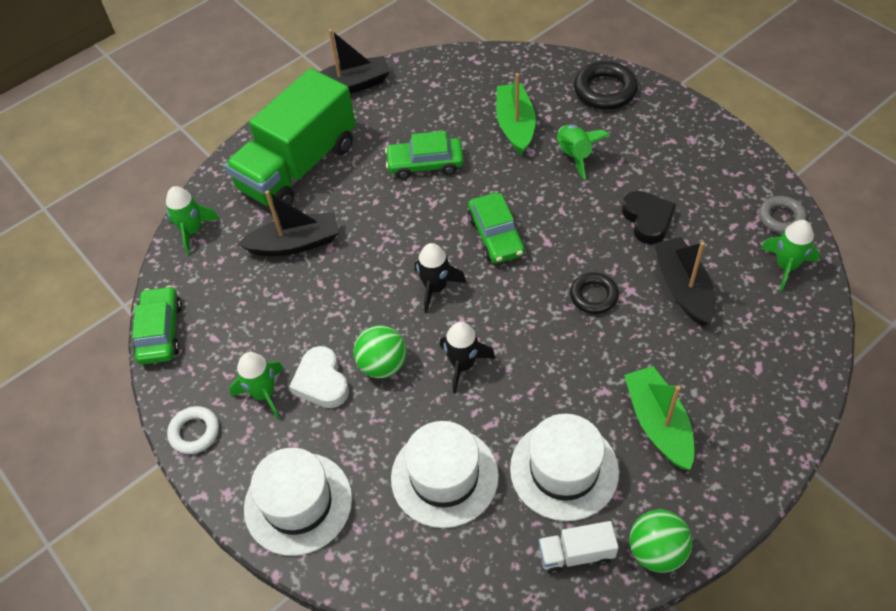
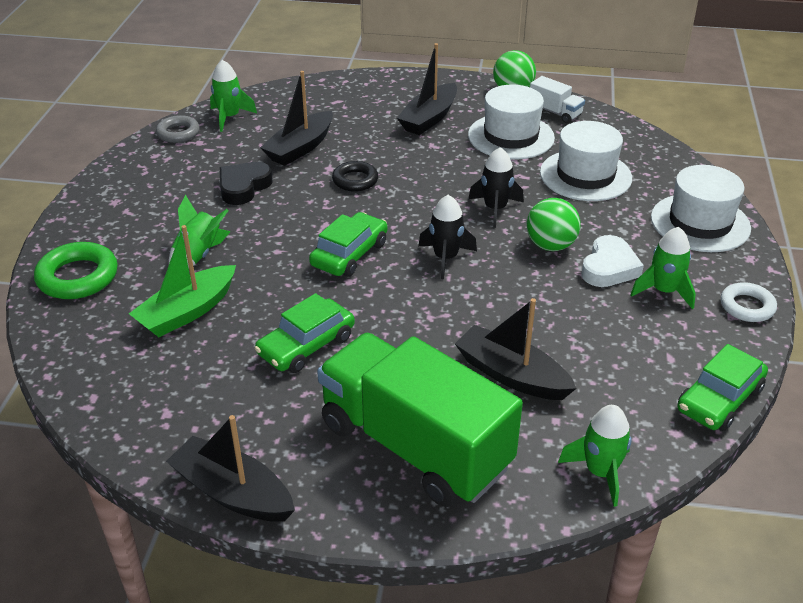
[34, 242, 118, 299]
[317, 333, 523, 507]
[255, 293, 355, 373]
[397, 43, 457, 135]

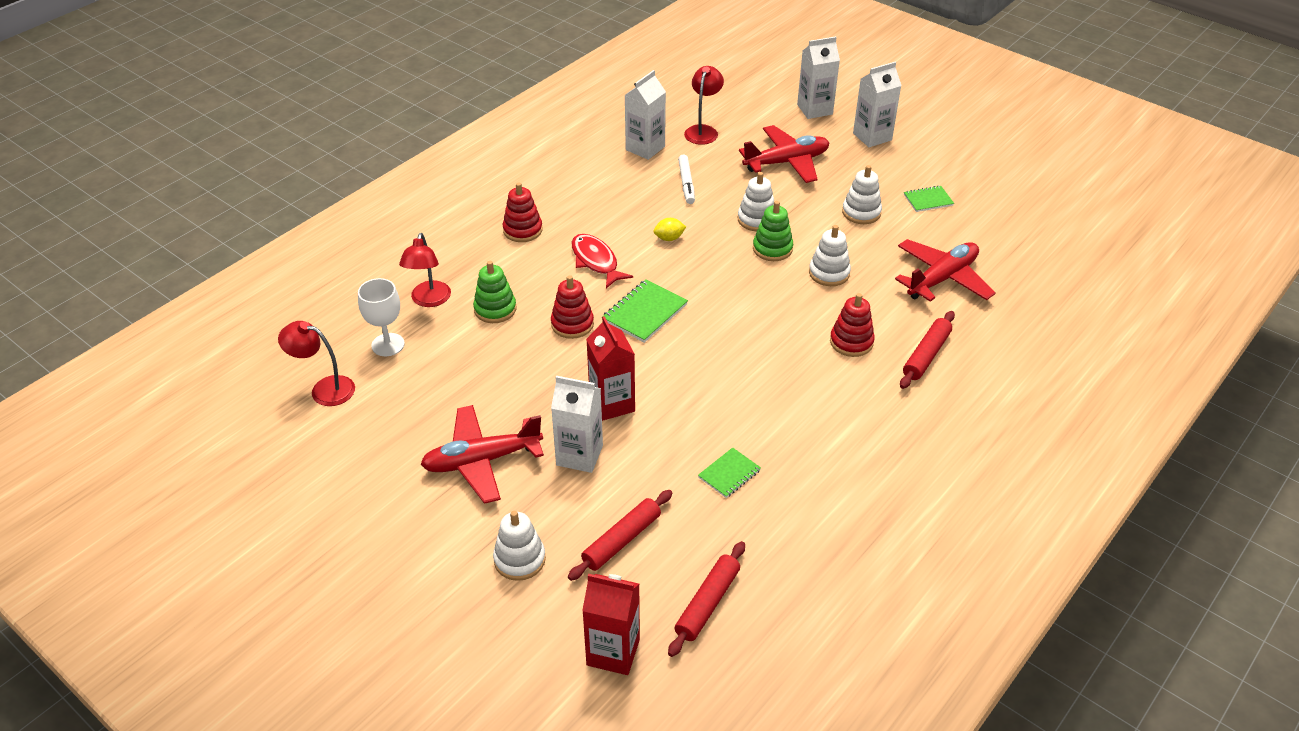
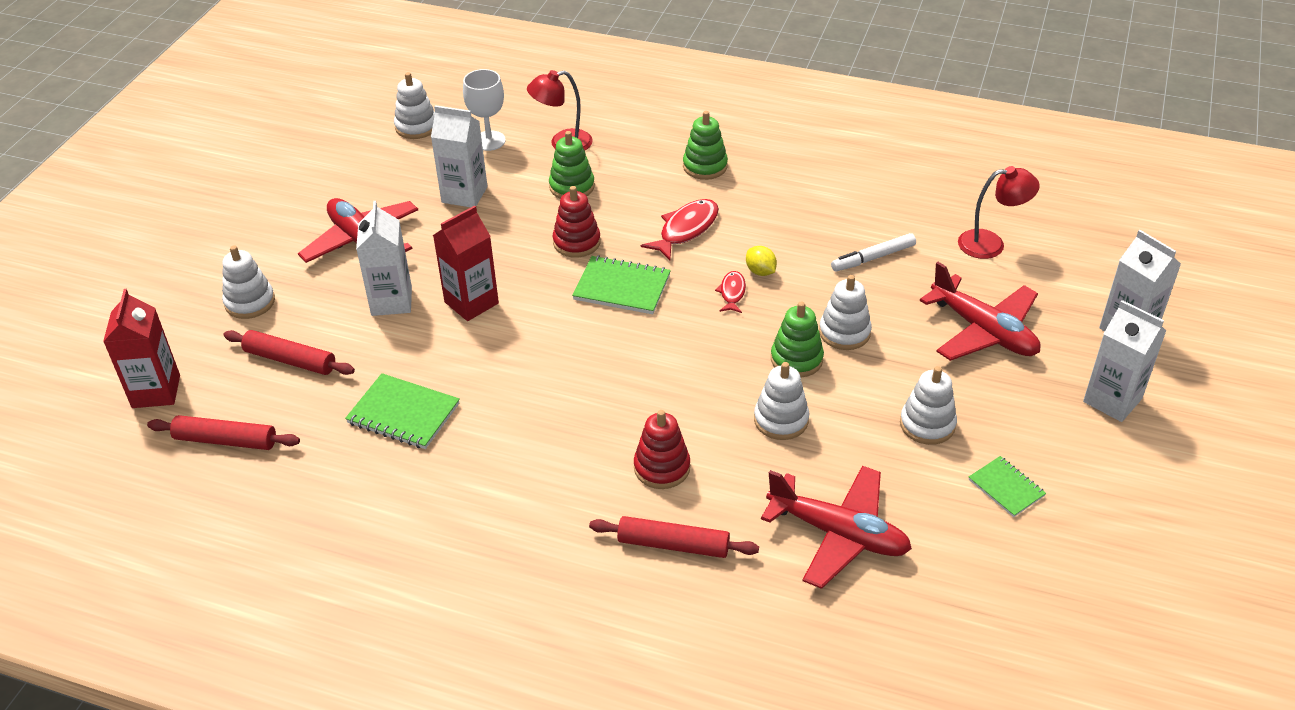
[431, 105, 488, 207]
[683, 111, 728, 180]
[394, 72, 435, 139]
[345, 373, 460, 449]
[715, 271, 746, 313]

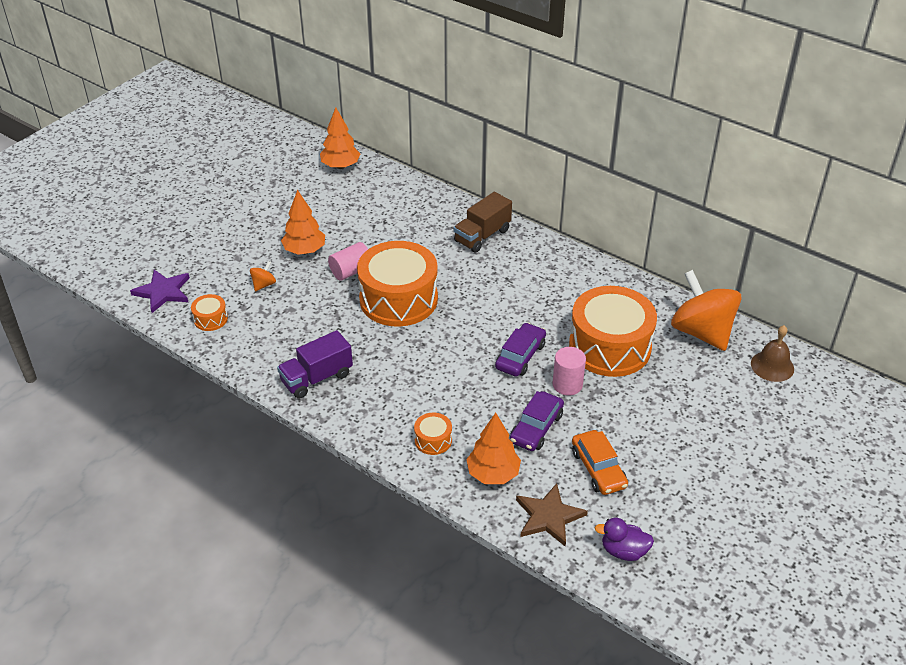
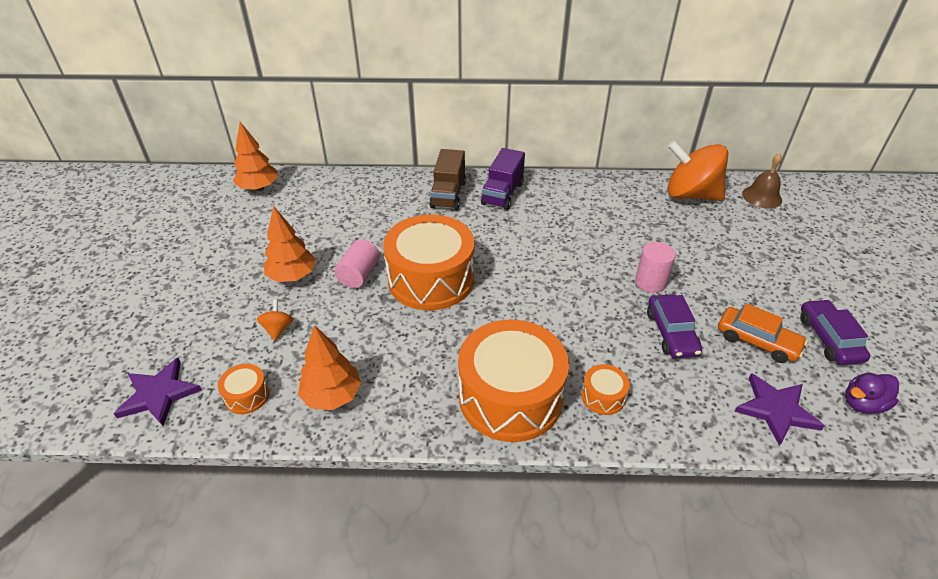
[458, 319, 569, 442]
[800, 299, 871, 365]
[481, 148, 525, 210]
[298, 325, 361, 410]
[734, 373, 825, 446]

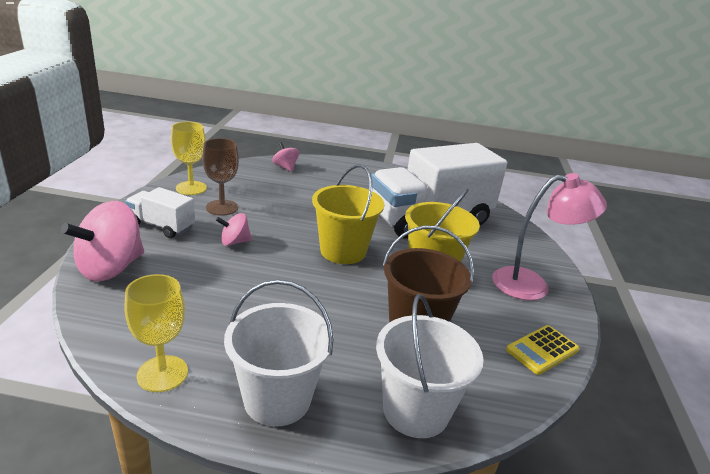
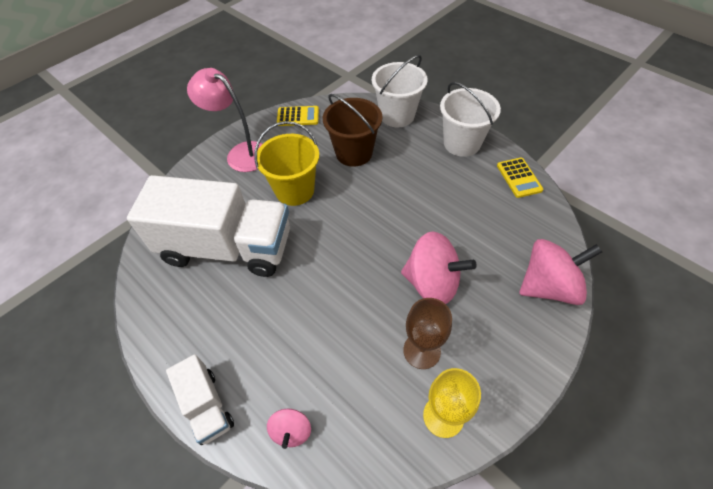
[312, 164, 384, 264] (first image)
[166, 354, 234, 445]
[401, 231, 477, 304]
[497, 158, 543, 198]

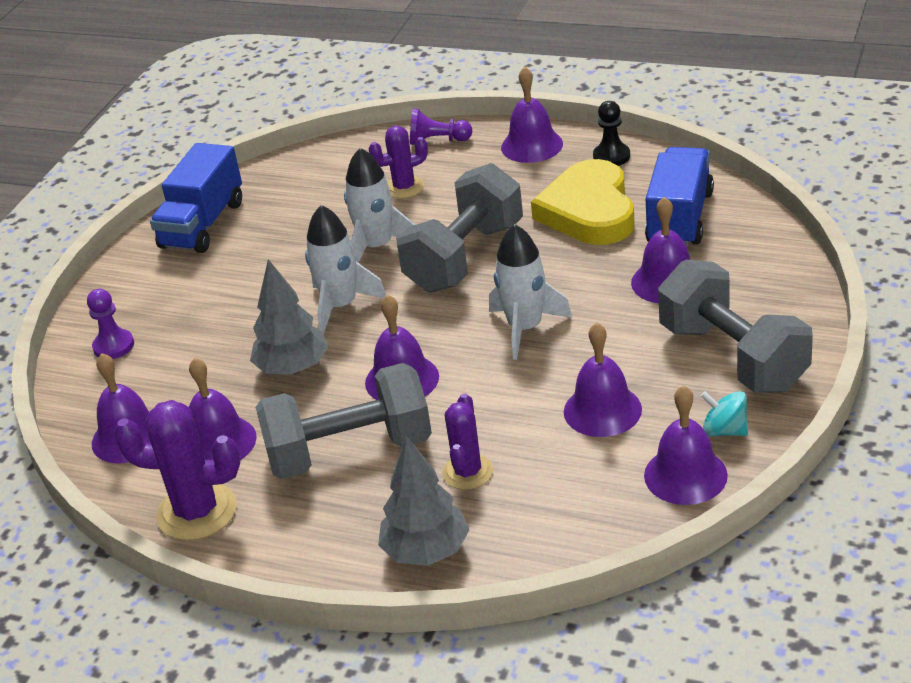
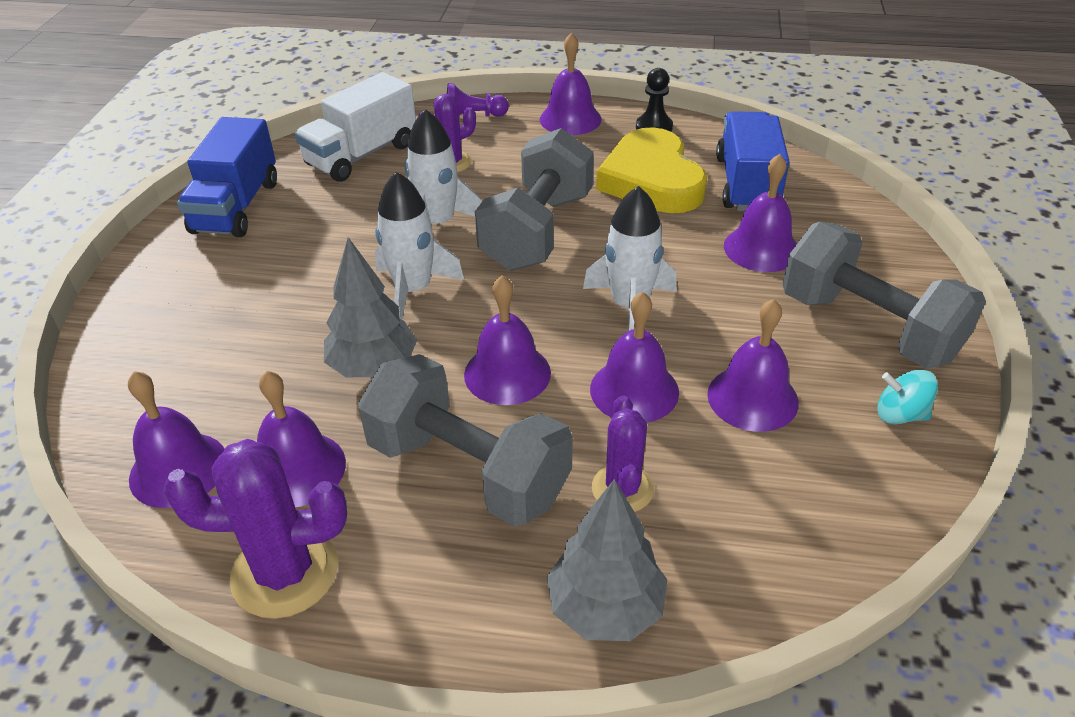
[87, 289, 134, 359] (first image)
[358, 354, 573, 527]
[590, 292, 679, 423]
[295, 72, 416, 182]

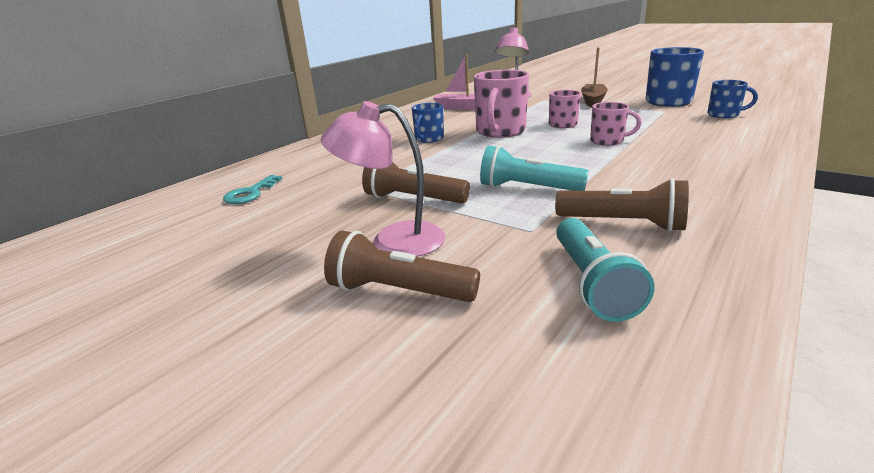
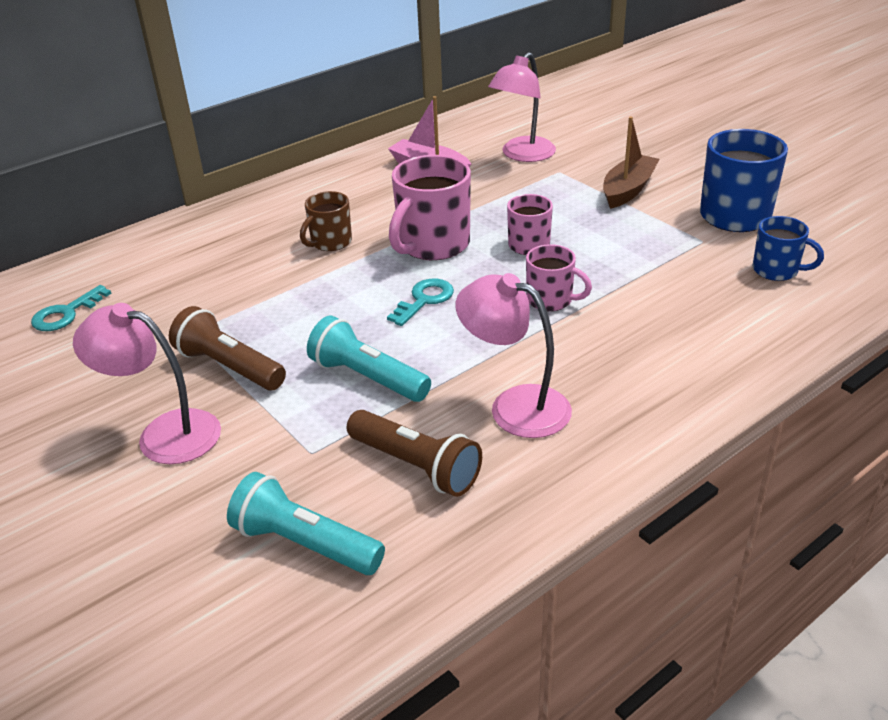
[300, 191, 352, 251]
[227, 472, 385, 575]
[324, 230, 480, 302] (first image)
[456, 273, 572, 438]
[387, 279, 454, 326]

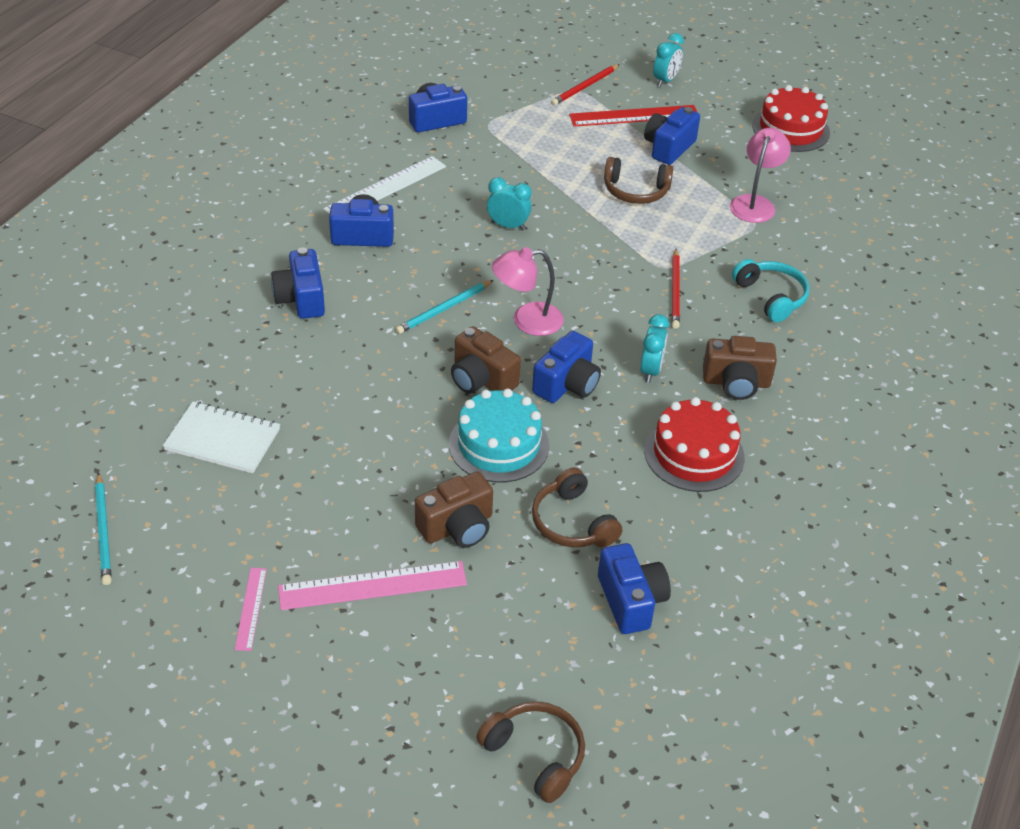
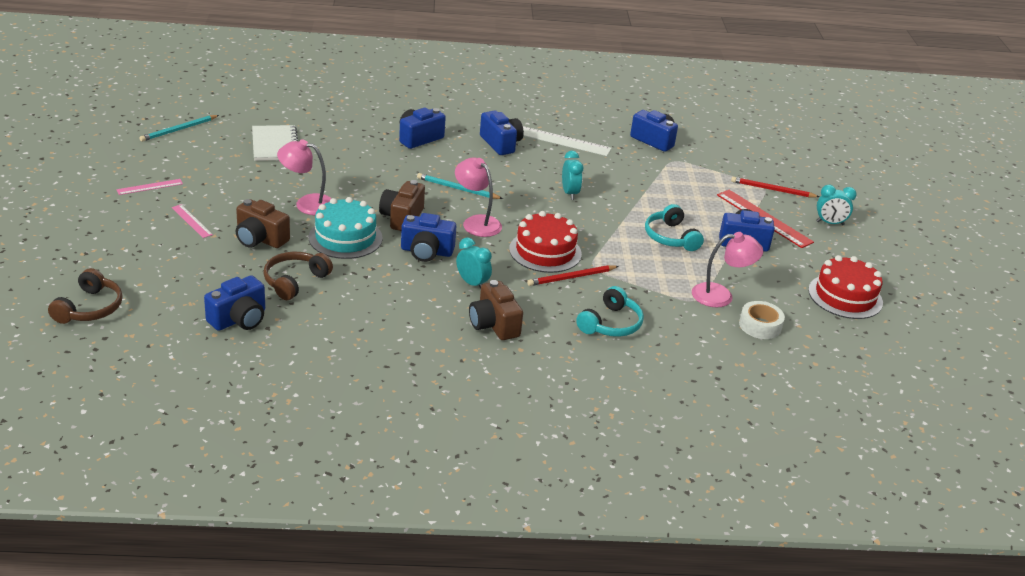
[645, 204, 704, 251]
[456, 237, 492, 289]
[509, 211, 582, 273]
[172, 205, 213, 238]
[277, 139, 332, 215]
[739, 301, 785, 339]

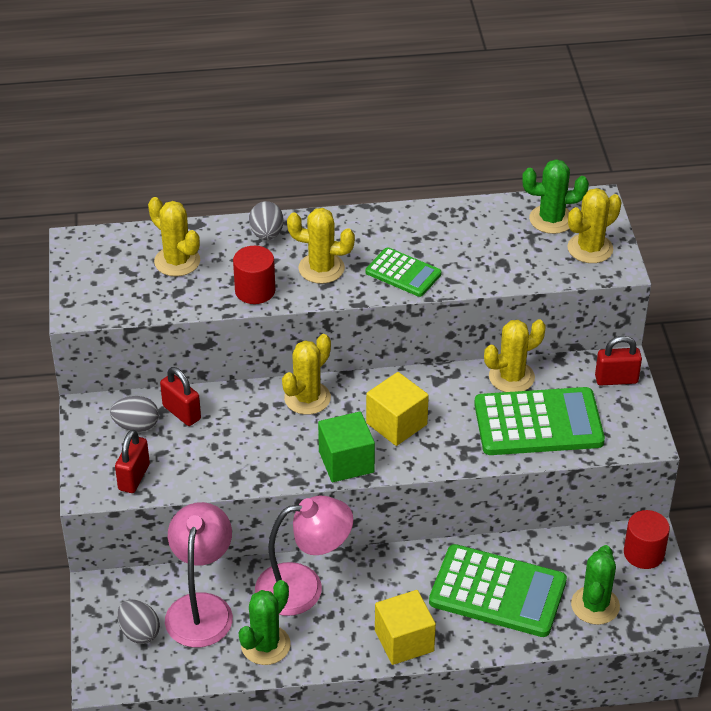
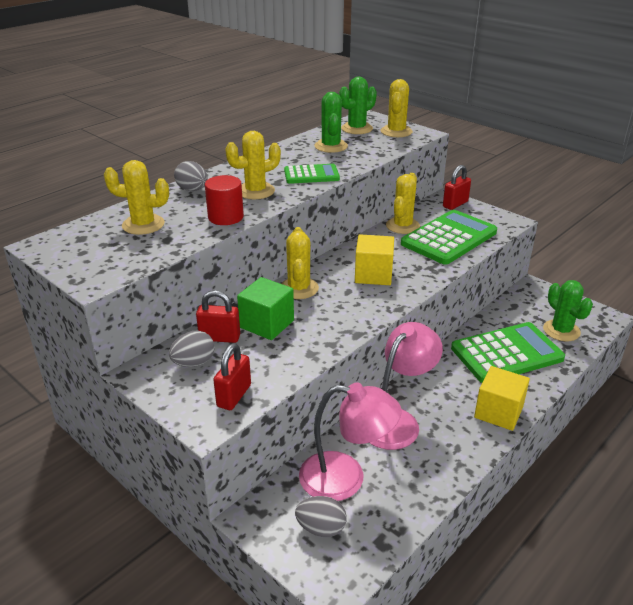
[237, 277, 294, 340]
[213, 343, 251, 410]
[299, 382, 402, 501]
[624, 510, 670, 569] (first image)
[314, 92, 348, 153]

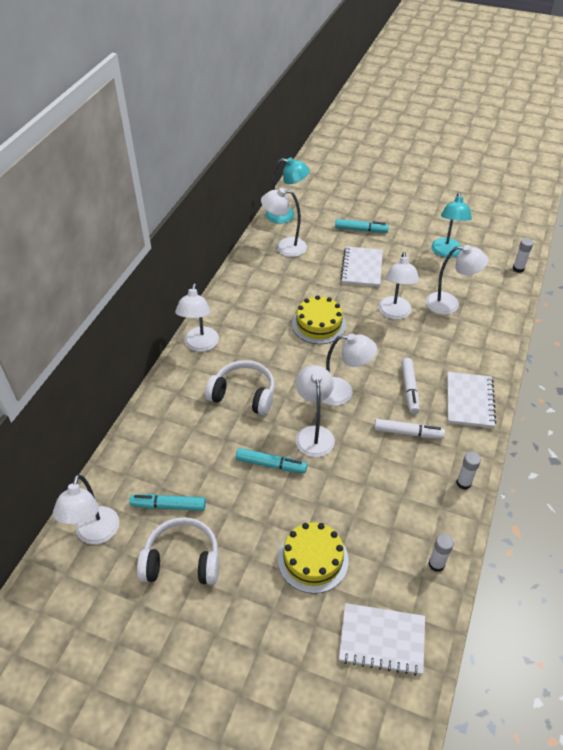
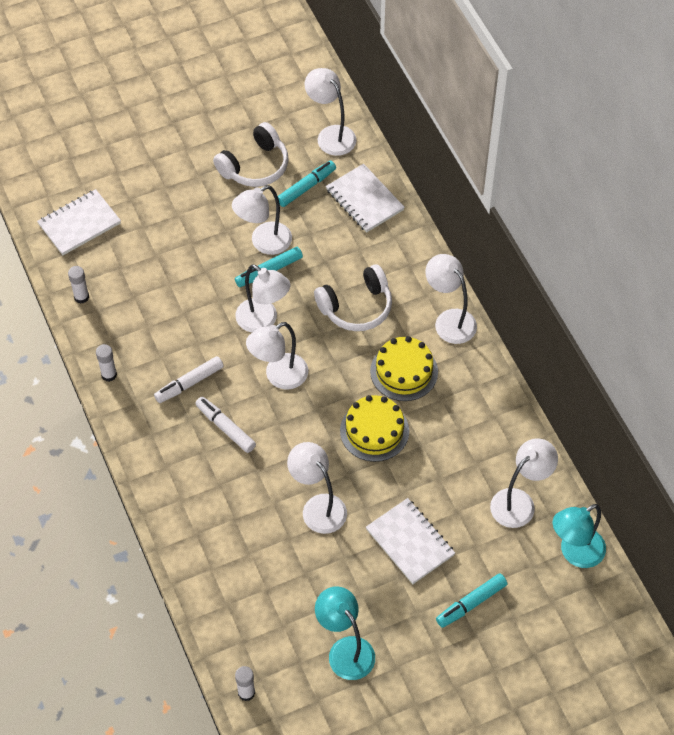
[232, 185, 292, 255]
[326, 164, 405, 233]
[370, 336, 438, 401]

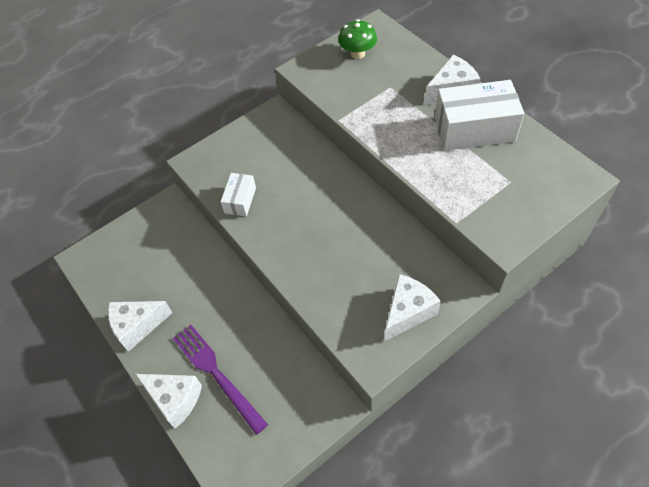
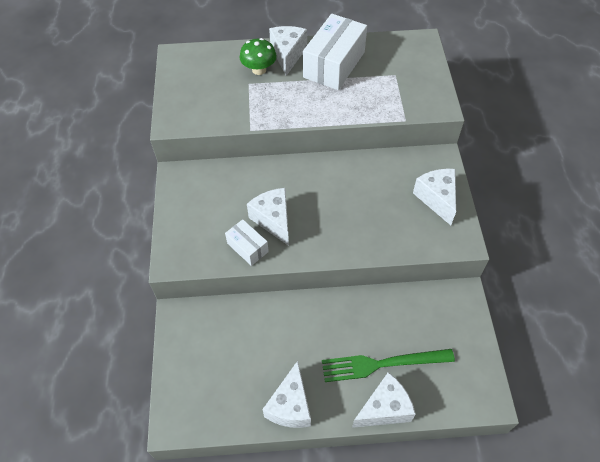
[240, 38, 277, 75]
[322, 349, 455, 382]
[247, 188, 289, 246]

